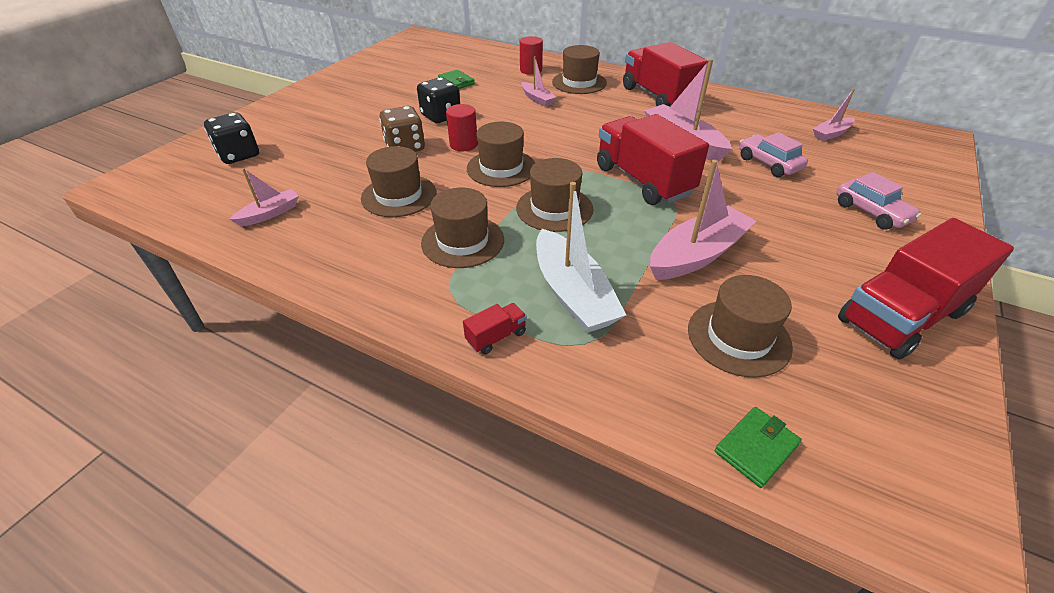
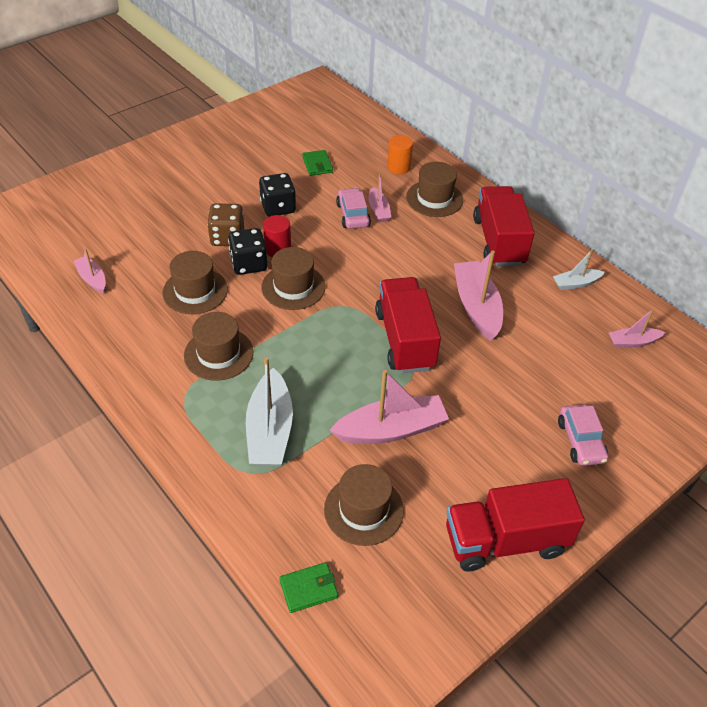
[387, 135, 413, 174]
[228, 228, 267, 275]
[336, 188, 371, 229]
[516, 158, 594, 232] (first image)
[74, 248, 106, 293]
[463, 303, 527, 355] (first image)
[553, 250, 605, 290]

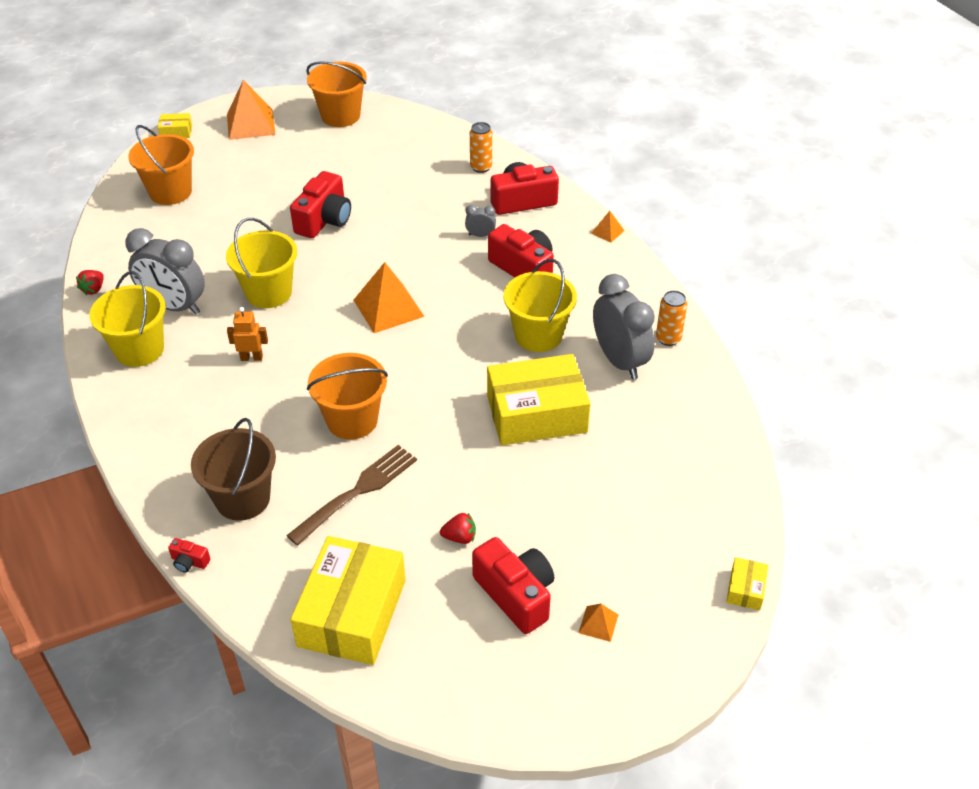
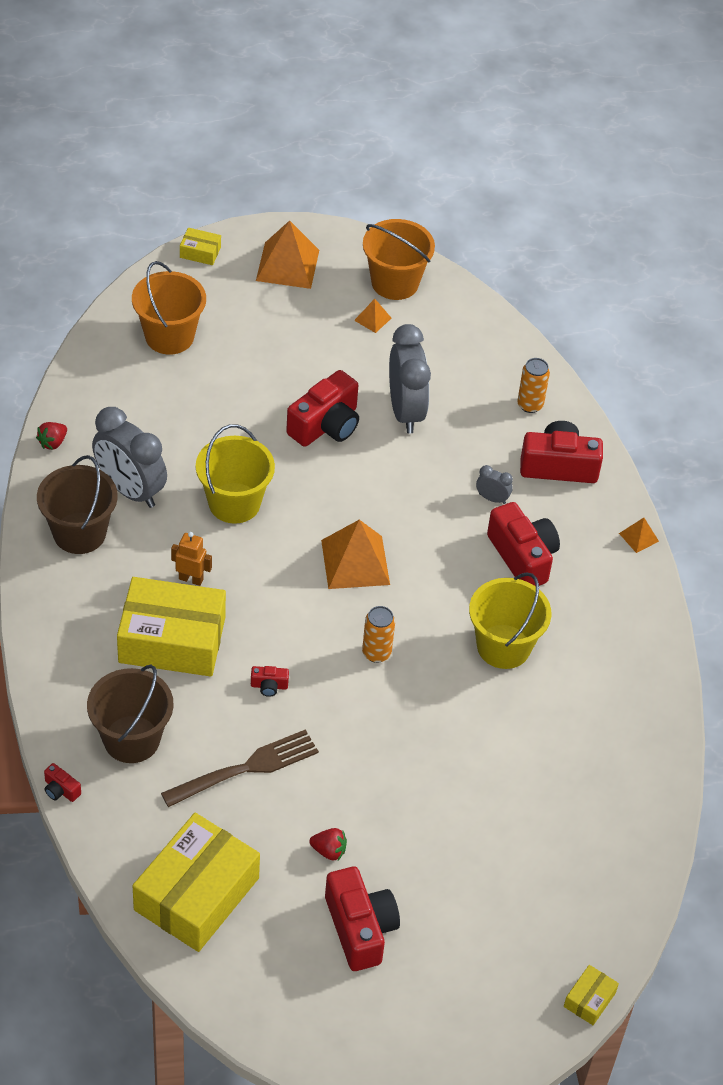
[37, 455, 118, 554]
[389, 324, 431, 434]
[362, 606, 395, 663]
[251, 666, 289, 697]
[117, 577, 226, 677]
[354, 299, 391, 333]

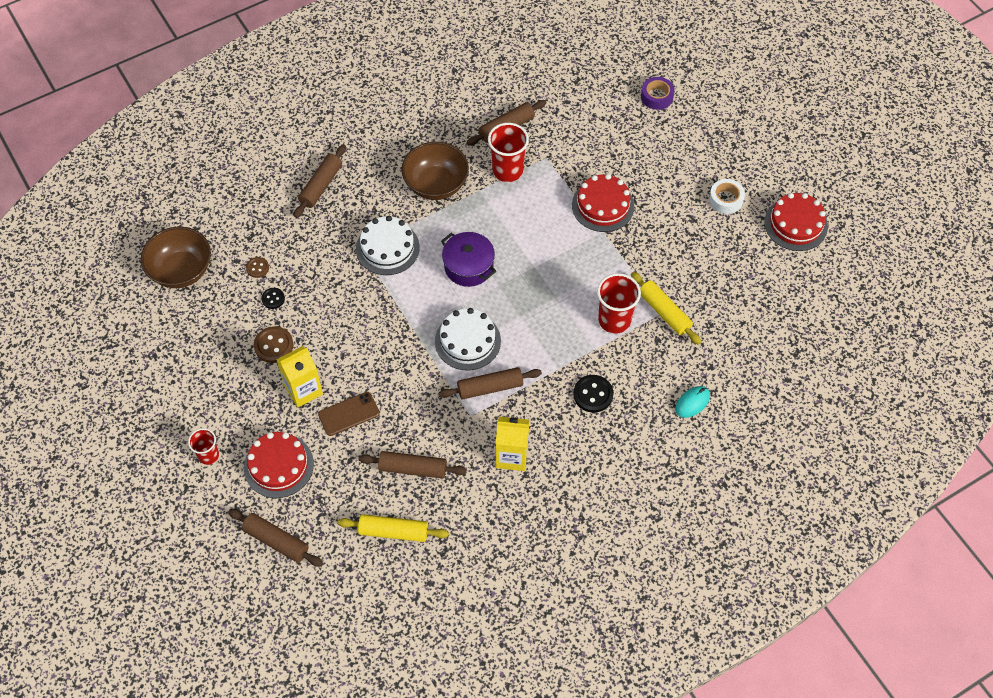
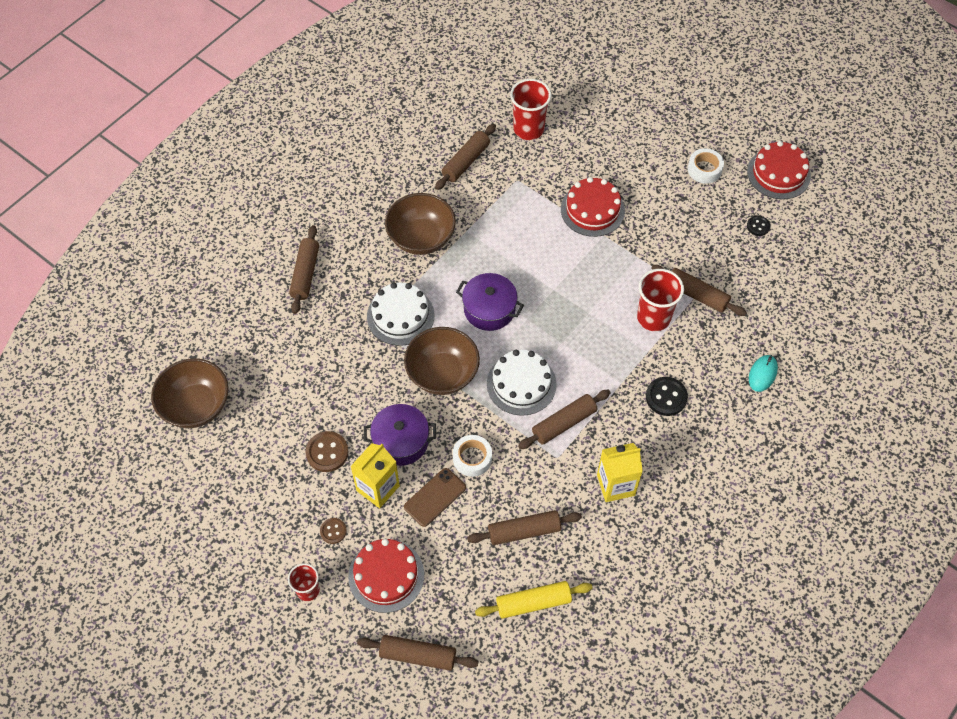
[641, 77, 675, 110] (first image)
[510, 79, 551, 140]
[320, 518, 347, 544]
[651, 265, 747, 316]
[747, 215, 770, 236]
[404, 327, 480, 395]
[364, 404, 436, 466]
[453, 435, 492, 477]

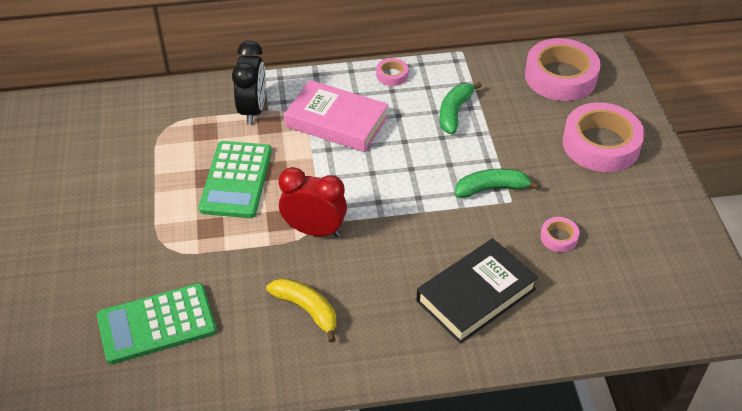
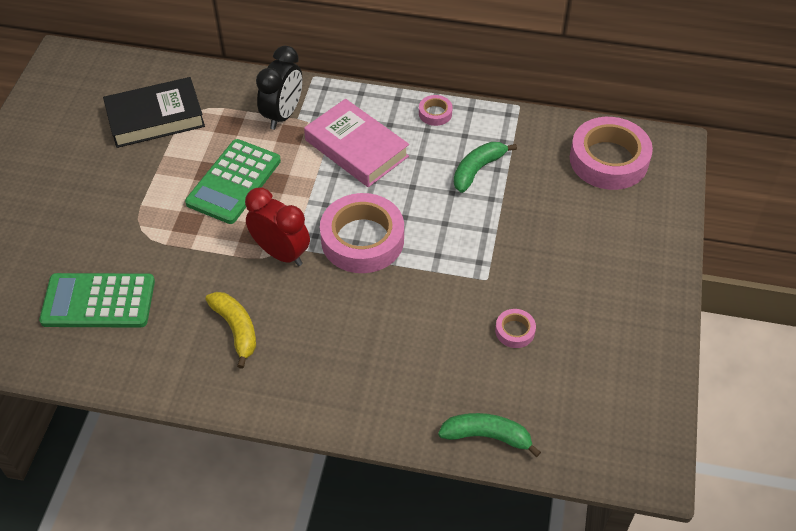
[320, 193, 404, 273]
[438, 413, 541, 457]
[103, 77, 205, 148]

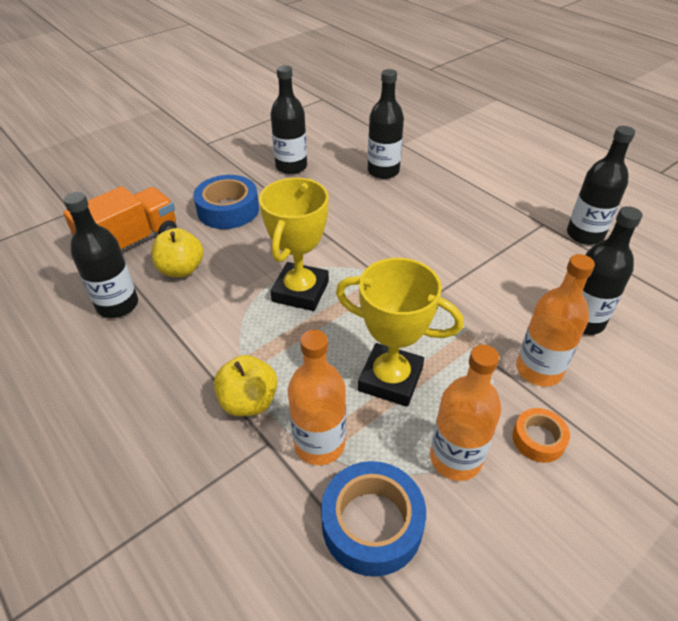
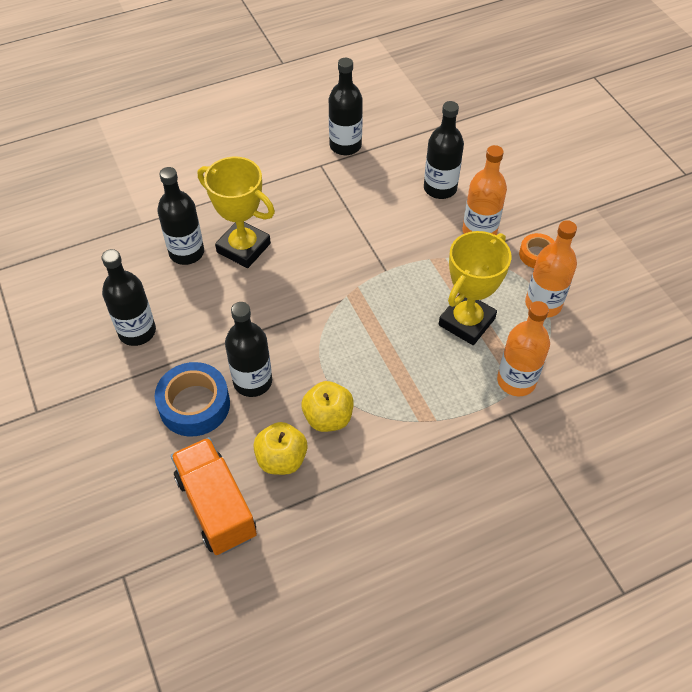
[198, 157, 275, 268]
[225, 302, 272, 397]
[302, 381, 354, 432]
[321, 461, 426, 577] (first image)

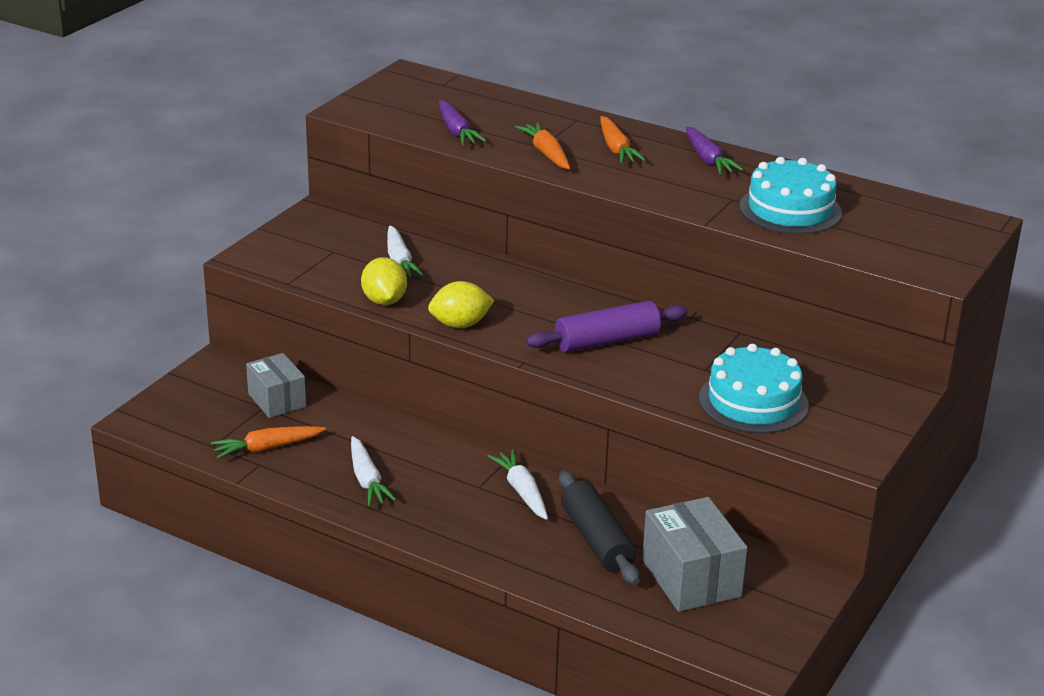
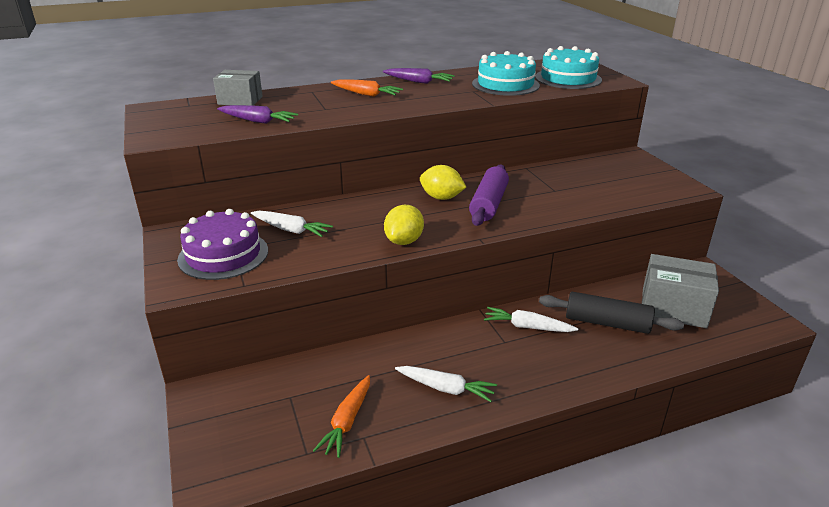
[515, 122, 570, 169] (first image)
[420, 165, 466, 200]
[535, 46, 602, 89]
[213, 70, 263, 106]
[177, 209, 268, 280]

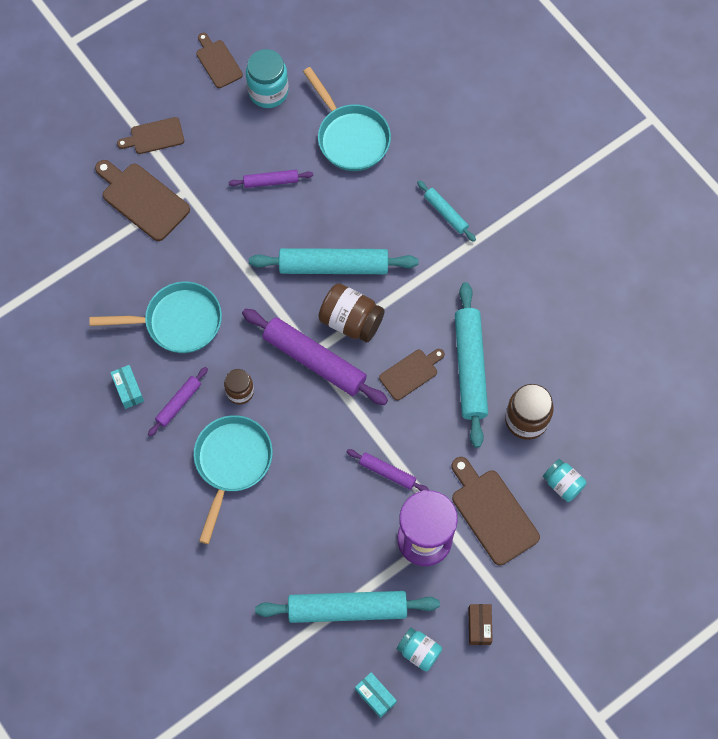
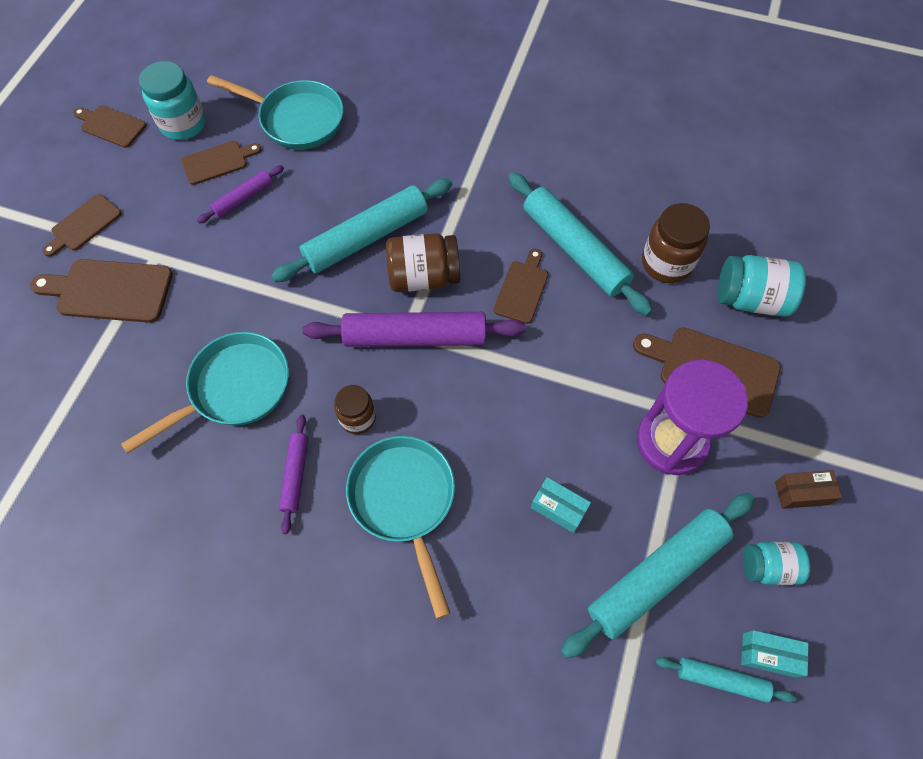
[655, 657, 796, 703]
[531, 477, 591, 533]
[347, 449, 429, 491] (first image)
[717, 255, 806, 317]
[775, 470, 842, 509]
[181, 141, 262, 185]

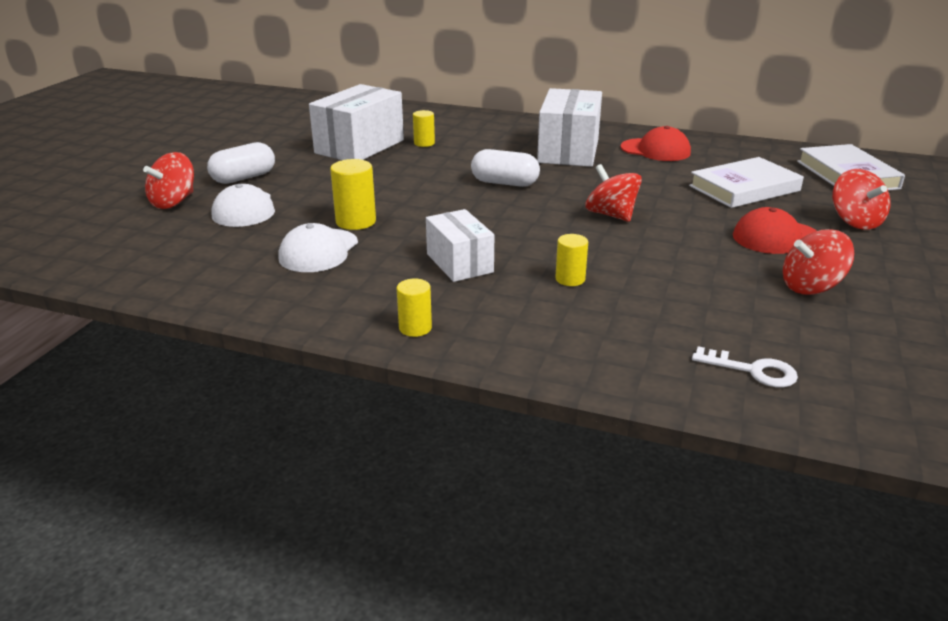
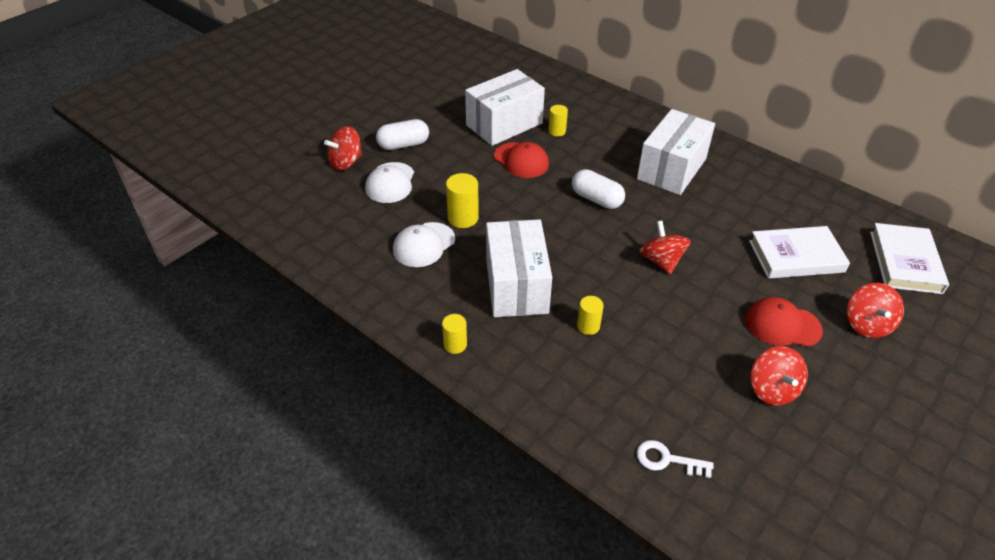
[494, 142, 549, 178]
[486, 219, 552, 317]
[750, 346, 808, 406]
[637, 440, 714, 478]

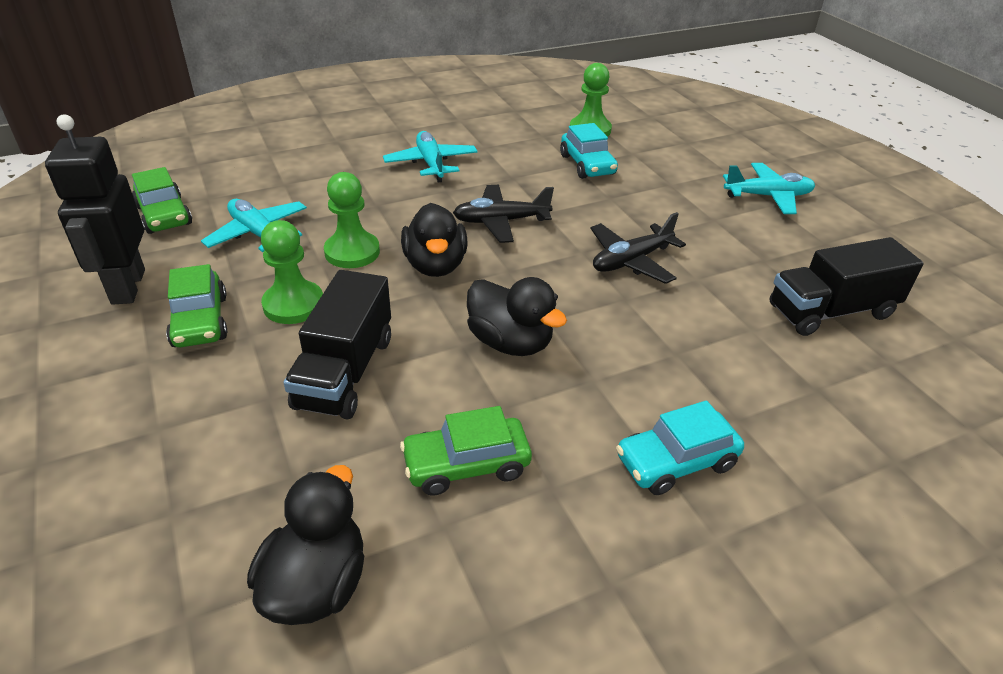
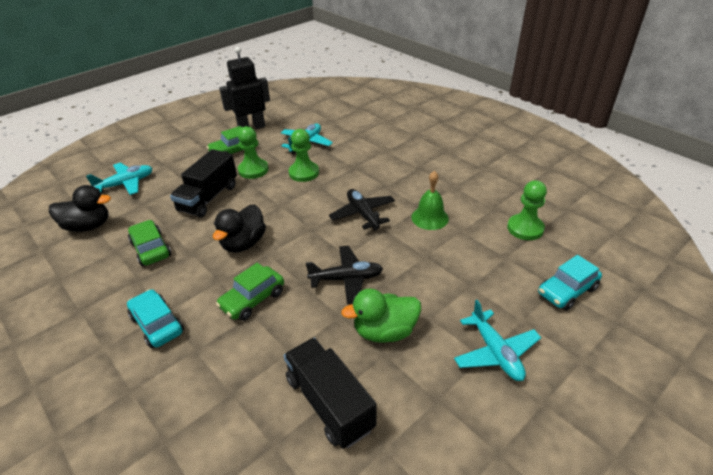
[538, 255, 602, 311]
[86, 163, 153, 195]
[216, 263, 284, 321]
[401, 203, 468, 277] (first image)
[306, 246, 383, 304]
[170, 149, 237, 218]
[411, 171, 449, 230]
[341, 289, 421, 343]

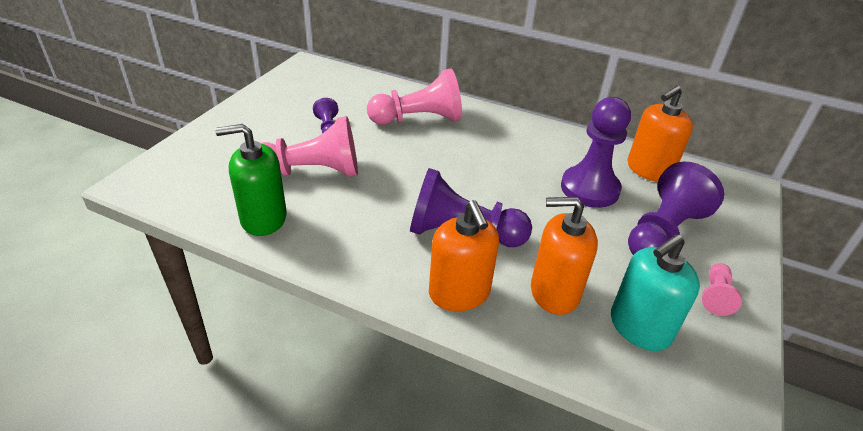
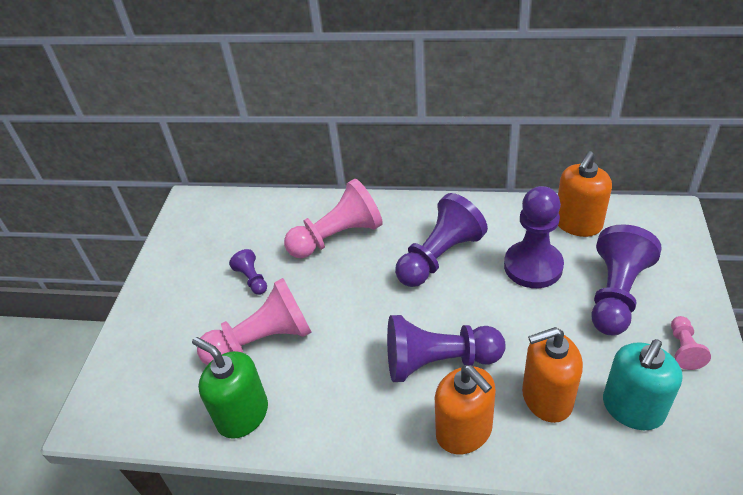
[192, 337, 268, 439]
[395, 193, 488, 287]

